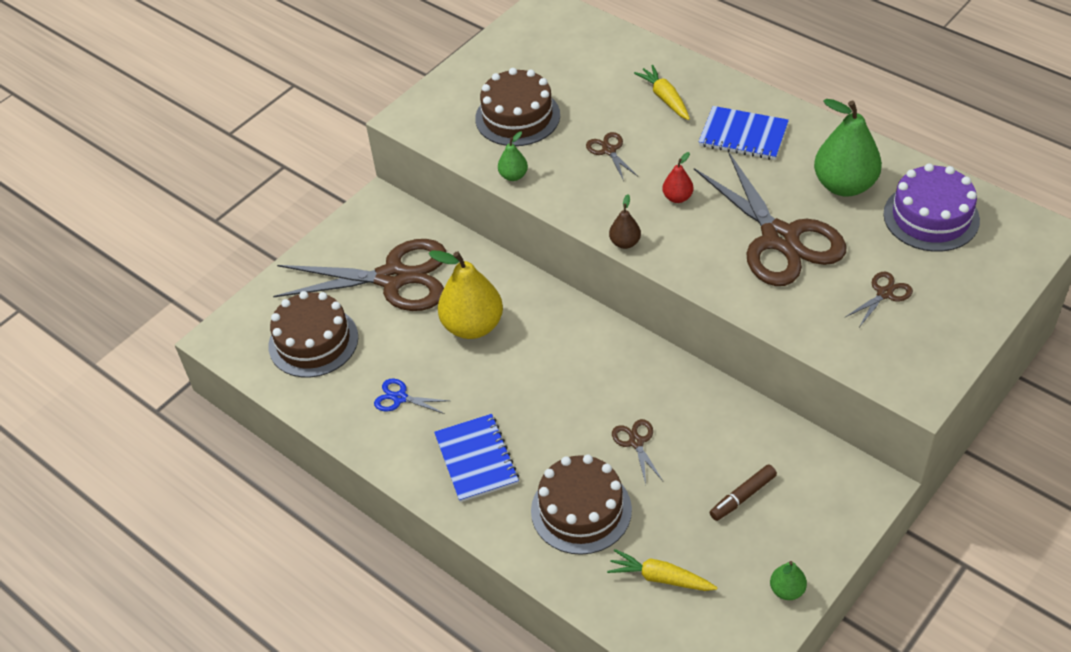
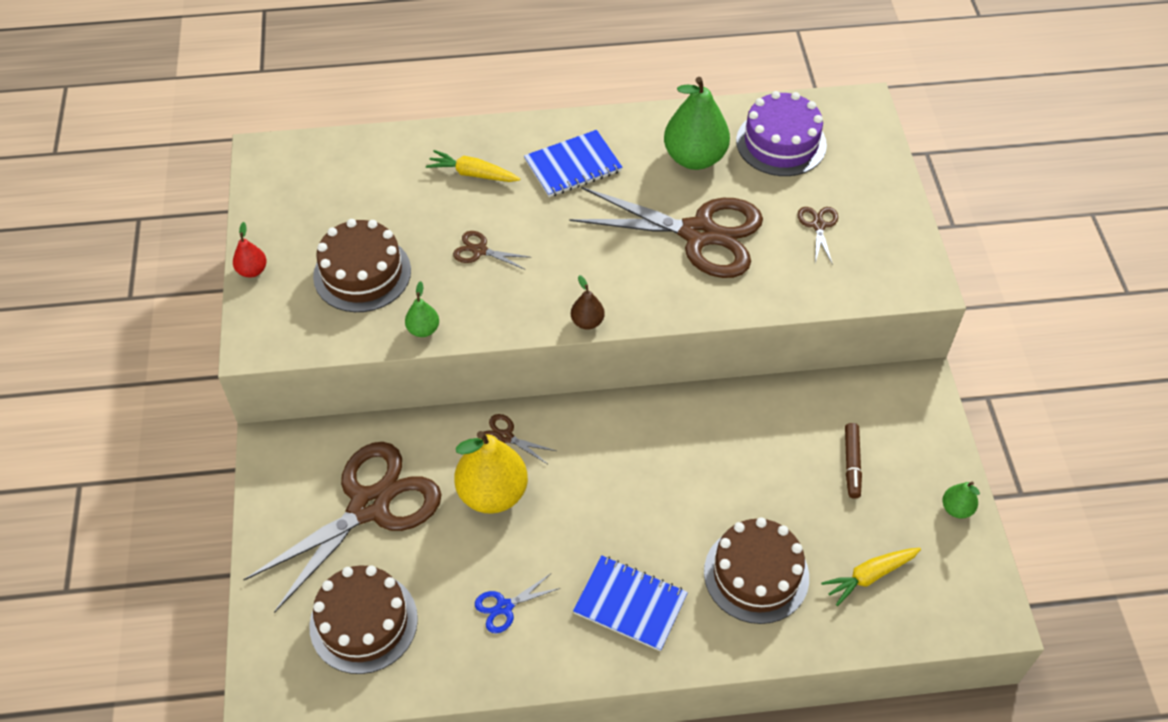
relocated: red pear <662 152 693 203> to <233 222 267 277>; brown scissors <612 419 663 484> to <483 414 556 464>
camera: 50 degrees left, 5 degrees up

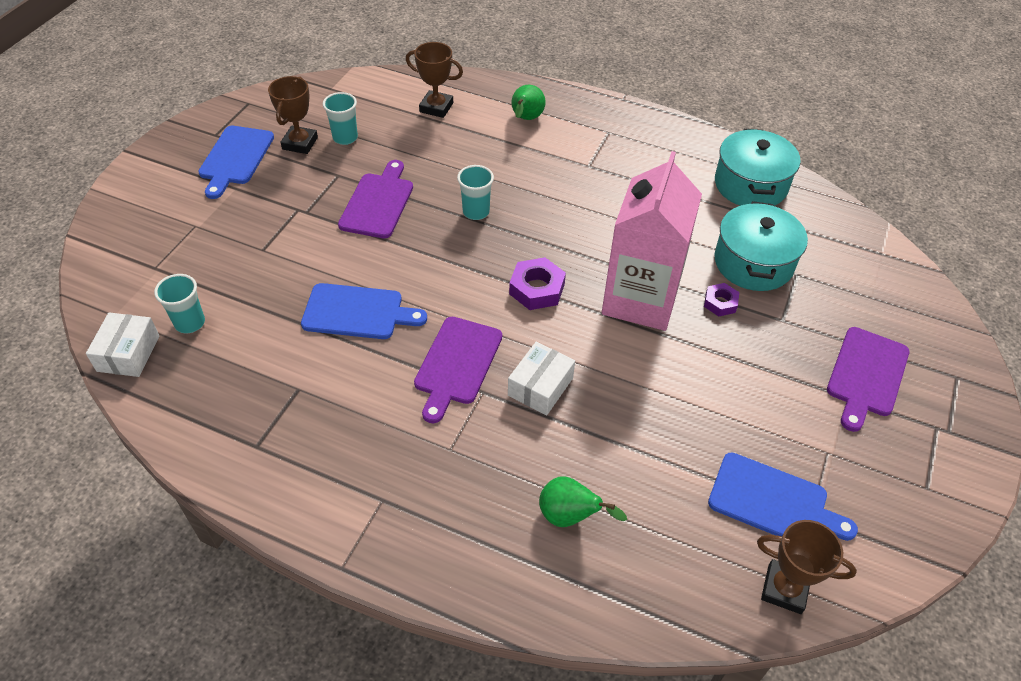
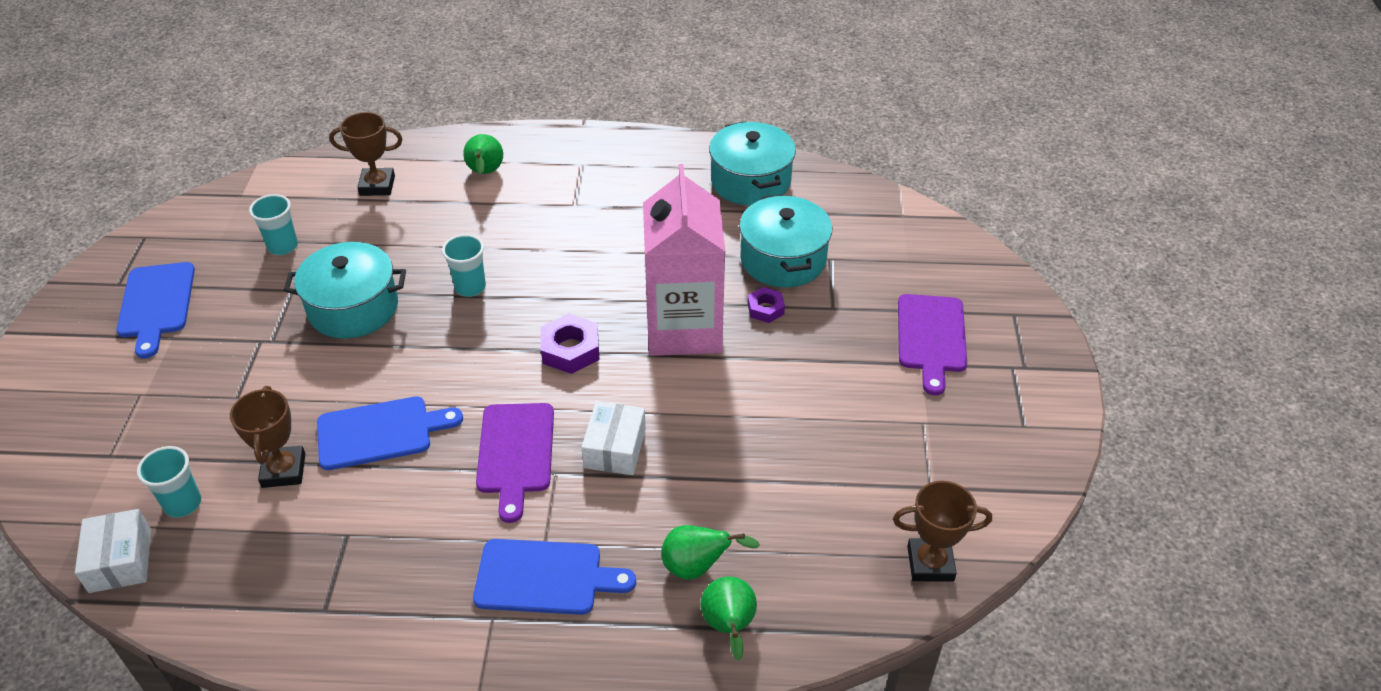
appeared: green pear <701 577 757 660>
relocated: brown trophy <268 76 318 154> to <230 386 305 488>; blue cutting board <708 452 858 541> to <473 539 636 615>
exchanged: purple cutting board <338 160 413 238> to turquoise pot <284 242 406 339>
camera: 20 degrees left, 5 degrees down

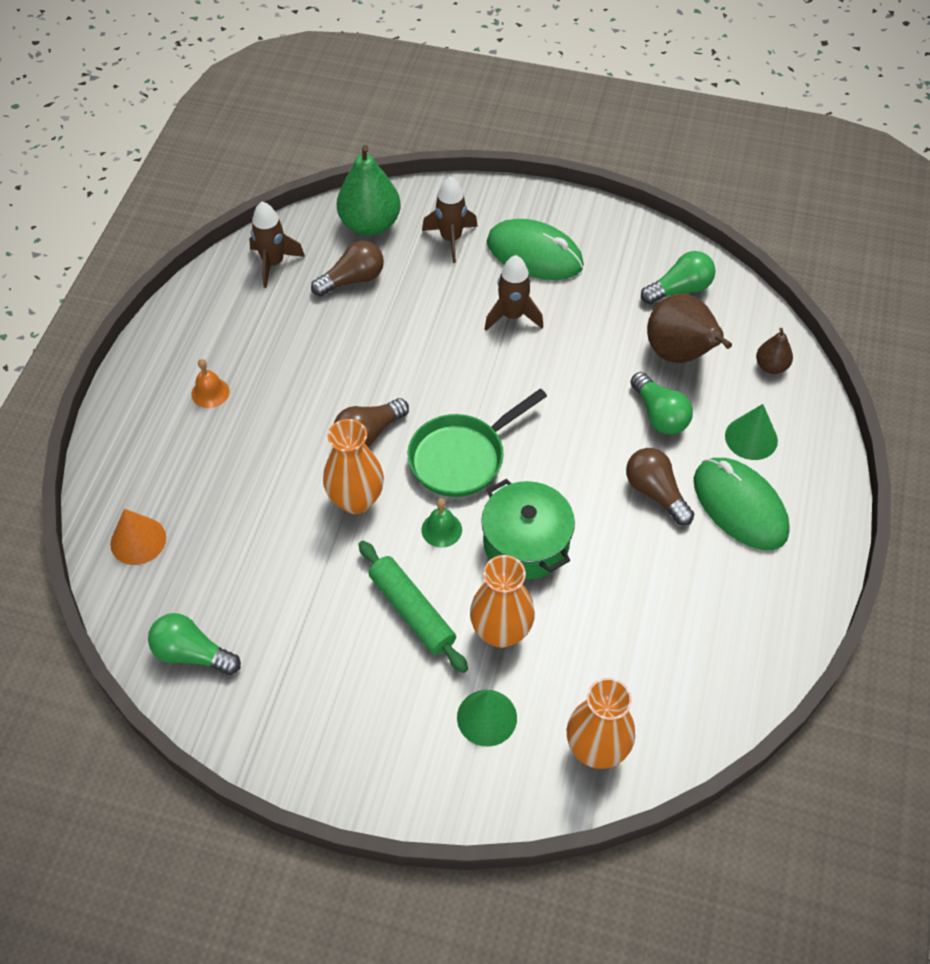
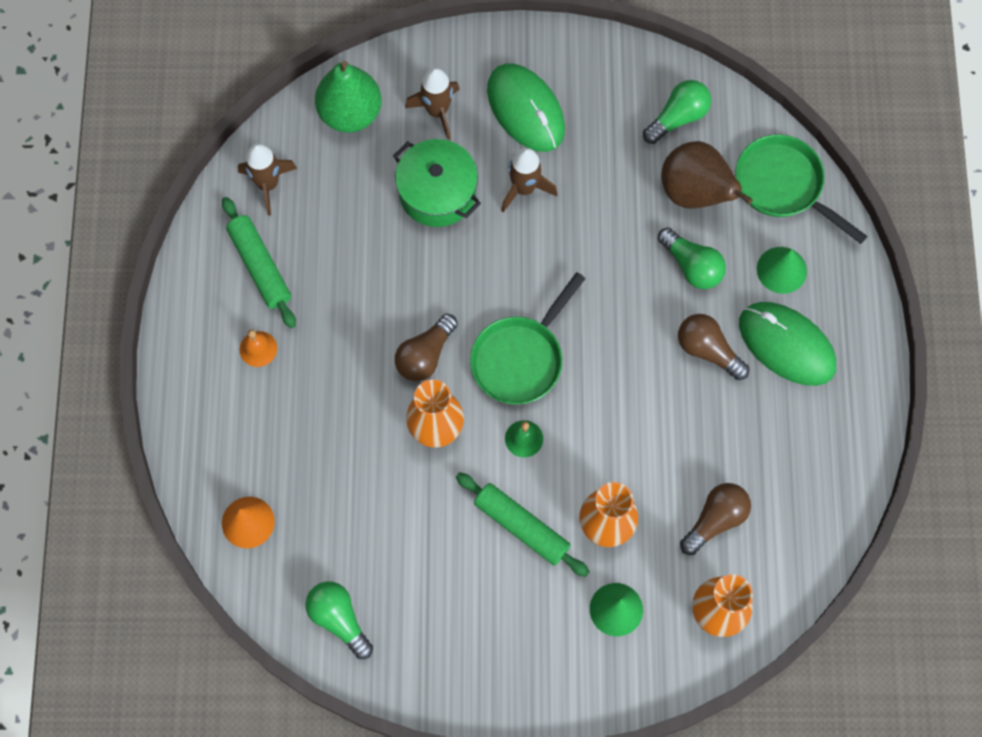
appeared: green rolling pin <222 197 296 328>
relocated: brown light bulb <311 241 384 296> to <680 483 751 555>; green pot <481 479 575 579> to <393 139 481 227>
exchanged: brown pear <756 328 793 374> to green pan <736 134 868 244>
spun: green mouse <487 219 584 280> = <487 64 565 152> 45 degrees clockwise; green light bulb <148 613 241 675> = <305 581 373 659> 45 degrees clockwise
camera: 15 degrees left, 15 degrees up

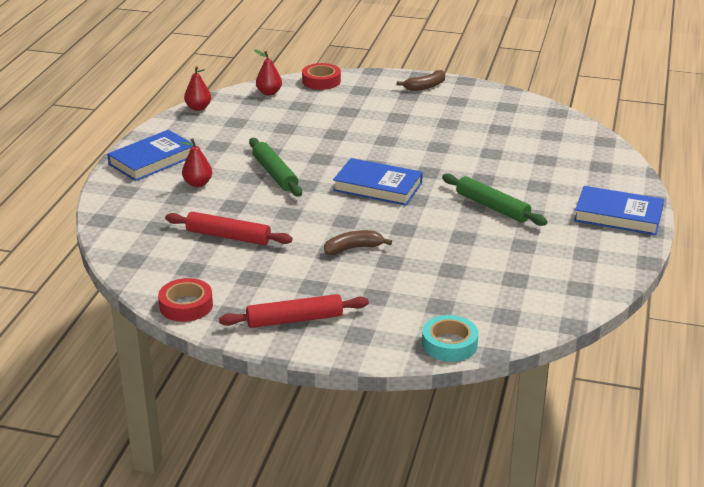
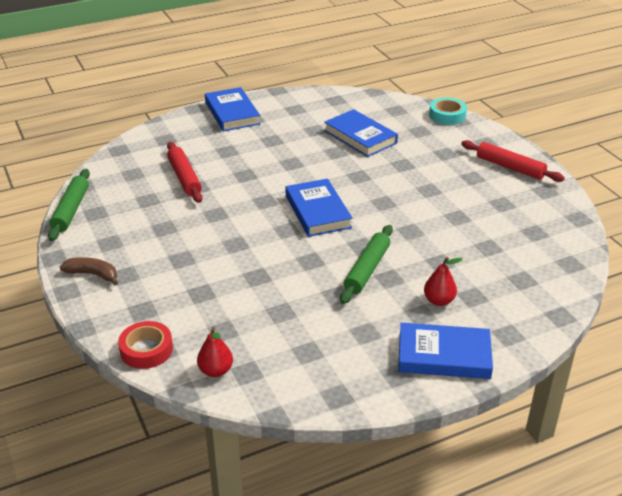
missing: red pear <184 66 211 111>; brown banana <324 230 392 255>; red tape <158 278 213 322>
appeared: blue book <324 109 398 157>
relocated: green rolling pin <442 174 548 226> to <48 169 90 241>; red rolling pin <165 212 292 245> to <167 142 203 203>
camera: 130 degrees left, 5 degrees up

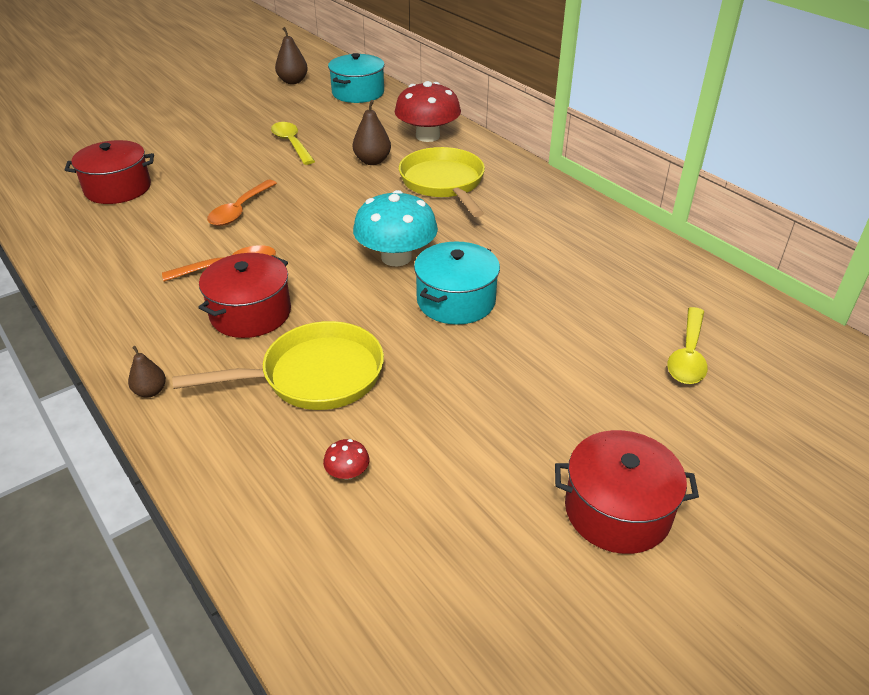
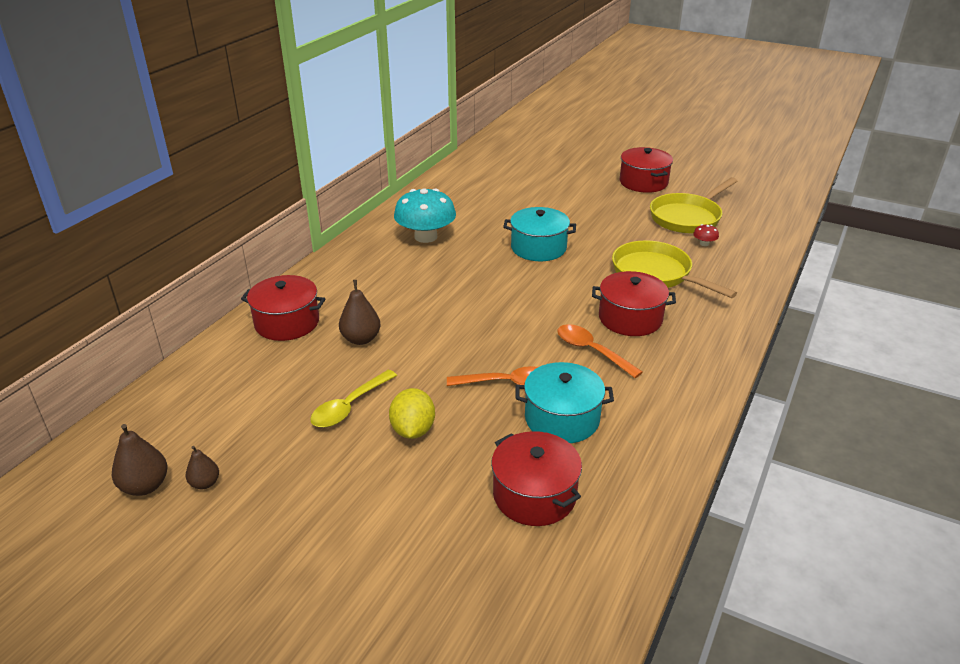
missing: yellow spoon <667 307 708 384>
appeared: yellow lemon <389 388 435 439>
relocated: turquoise pot <328 53 385 103> to <516 362 614 443>; yellow pan <399 147 485 217> to <650 177 737 234>; turquoise mushroom <353 190 438 266> to <394 188 456 243>; brown pear <128 346 166 398> to <186 446 219 489>
exchanged: red mushroom <395 81 461 142> to red pot <241 275 325 341>
camera: 115 degrees left, 5 degrees down

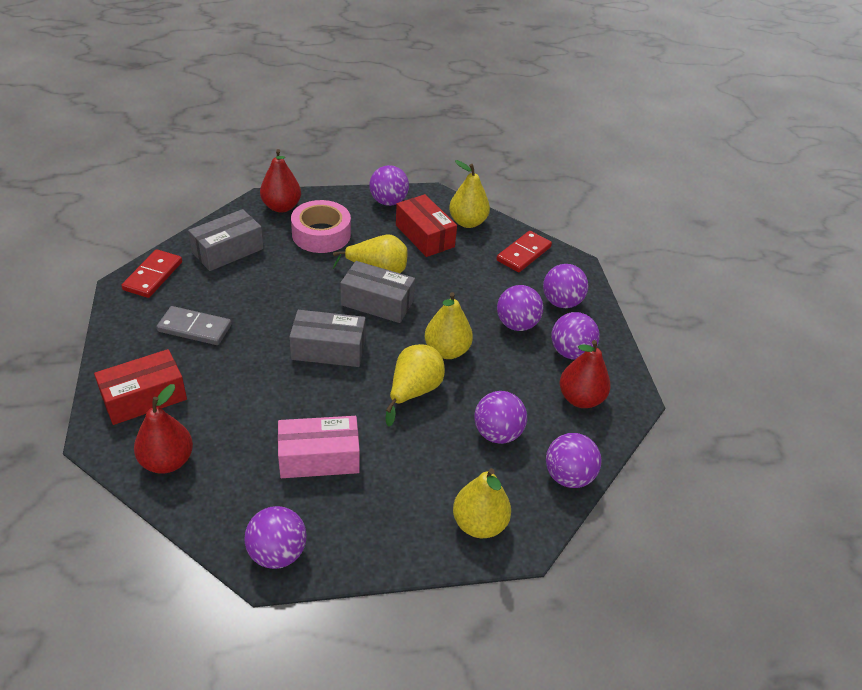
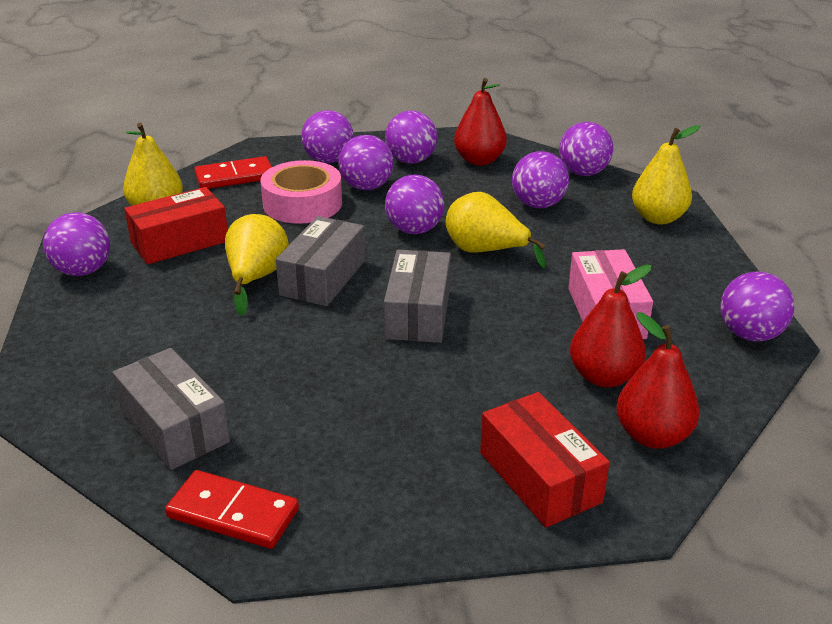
missing: grey domino <157 306 231 345>
relocated: red pear <260 149 301 213> to <570 265 651 387>; pink tape <291 200 351 253> to <260 160 342 224>
exchanged: yellow pear <425 292 473 359> to purple ball <385 175 444 234>
spun: red domino <497 231 552 272> = <194 156 272 189> 60 degrees counterclockwise
camera: 85 degrees left, 10 degrees down

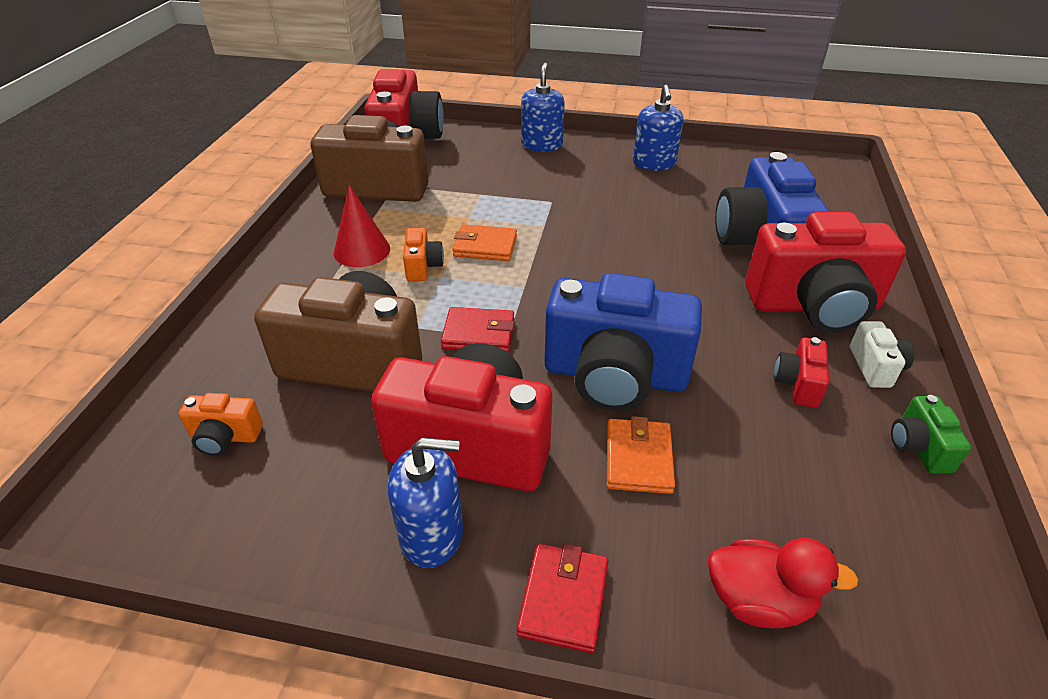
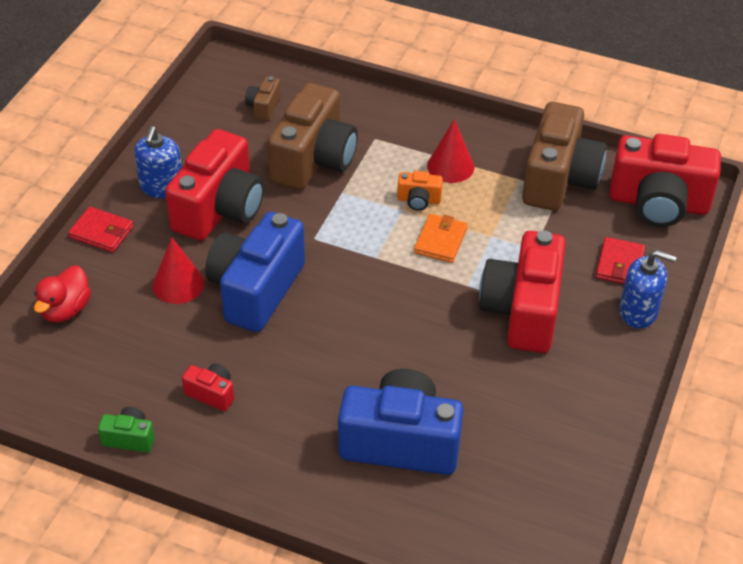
missing: blue soap dispenser <633 85 683 171>; white camera <850 321 914 388>
relocated: red camera <745 212 906 333> to <479 230 566 353>; red wallet <441 307 514 353> to <596 237 645 284>
exchanged: orange wallet <607 416 675 494> to red cone <152 238 204 304>
colour: orange camera <179 393 263 456> to brown camera <245 76 281 121>
camera: 100 degrees right, 5 degrees up

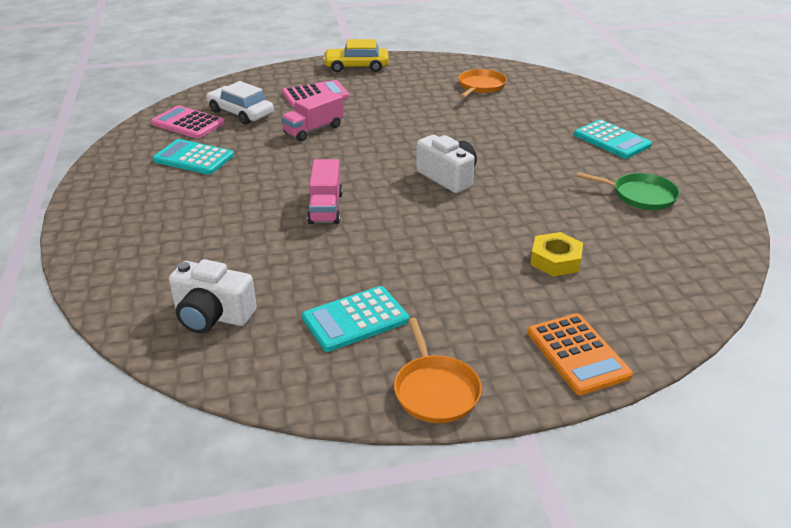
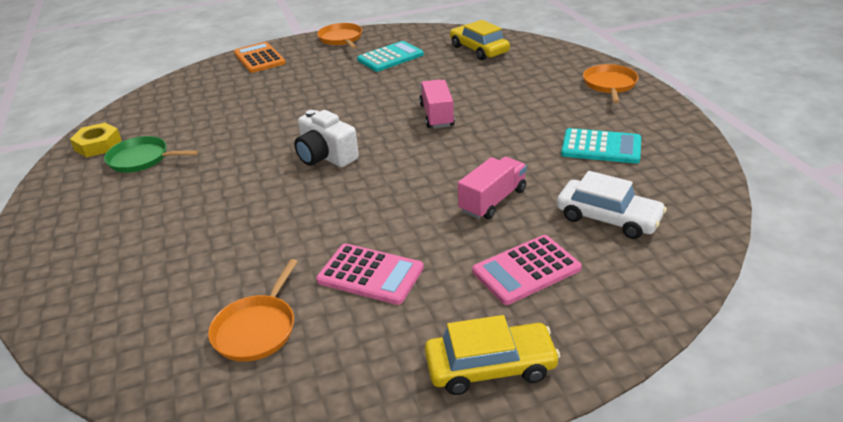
missing: turquoise calculator <574 120 652 159>
appeared: orange pan <583 64 638 103>
relocated: pink calculator <151 106 225 139> to <316 243 424 305>; yellow nut <530 232 583 276> to <70 123 121 157>
exchanged: white camera <169 259 257 334> to yellow car <450 20 510 60>
camera: 175 degrees right, 0 degrees up

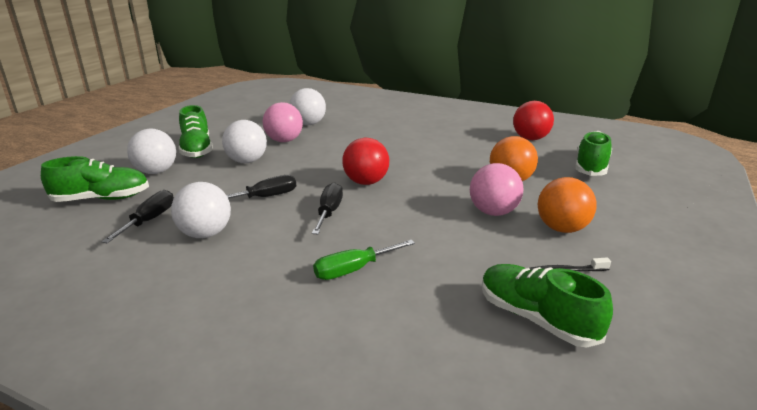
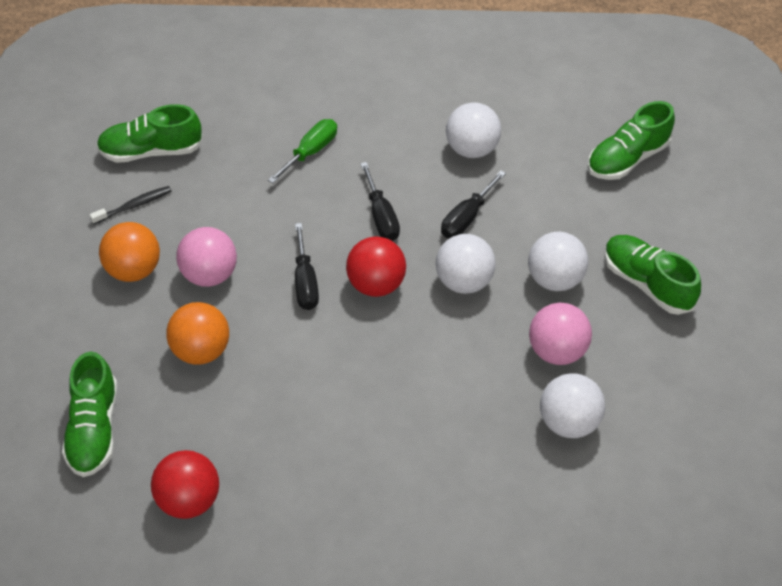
relocated: white ball <127 129 176 174> to <436 234 496 294>; black screwdriver <101 190 174 243> to <295 223 319 310>
spun: green shoe <482 264 613 347> = <96 104 203 163> 150 degrees clockwise
camera: 155 degrees right, 25 degrees up

